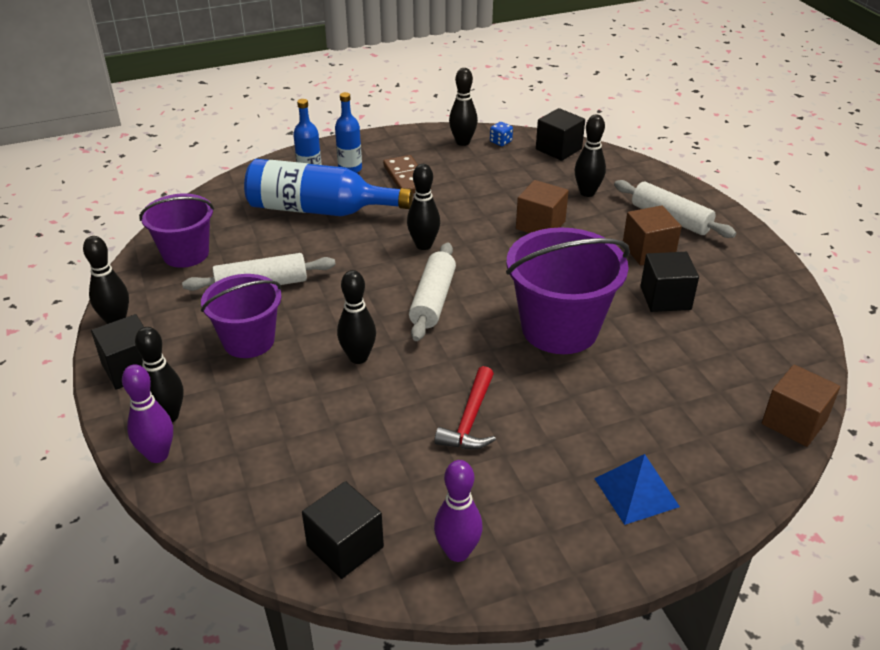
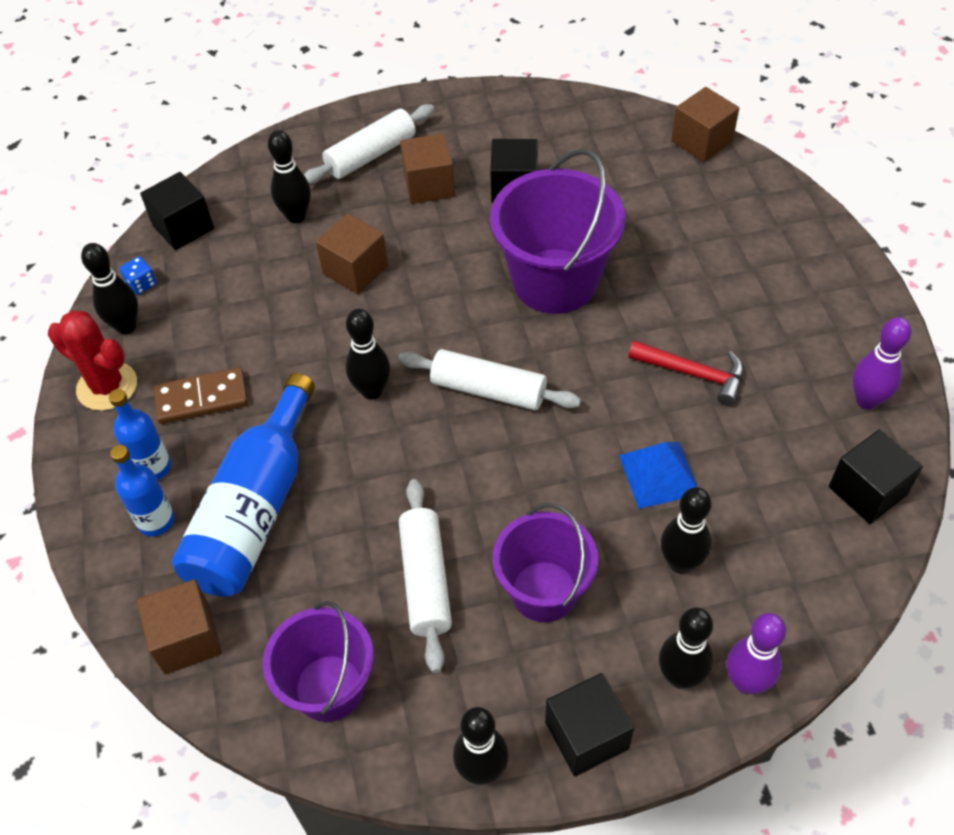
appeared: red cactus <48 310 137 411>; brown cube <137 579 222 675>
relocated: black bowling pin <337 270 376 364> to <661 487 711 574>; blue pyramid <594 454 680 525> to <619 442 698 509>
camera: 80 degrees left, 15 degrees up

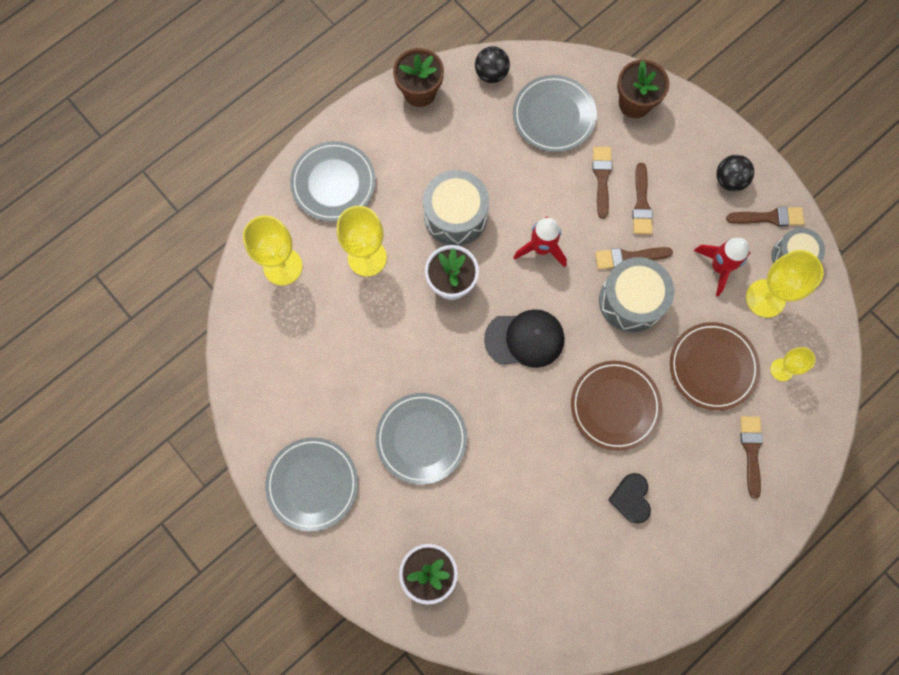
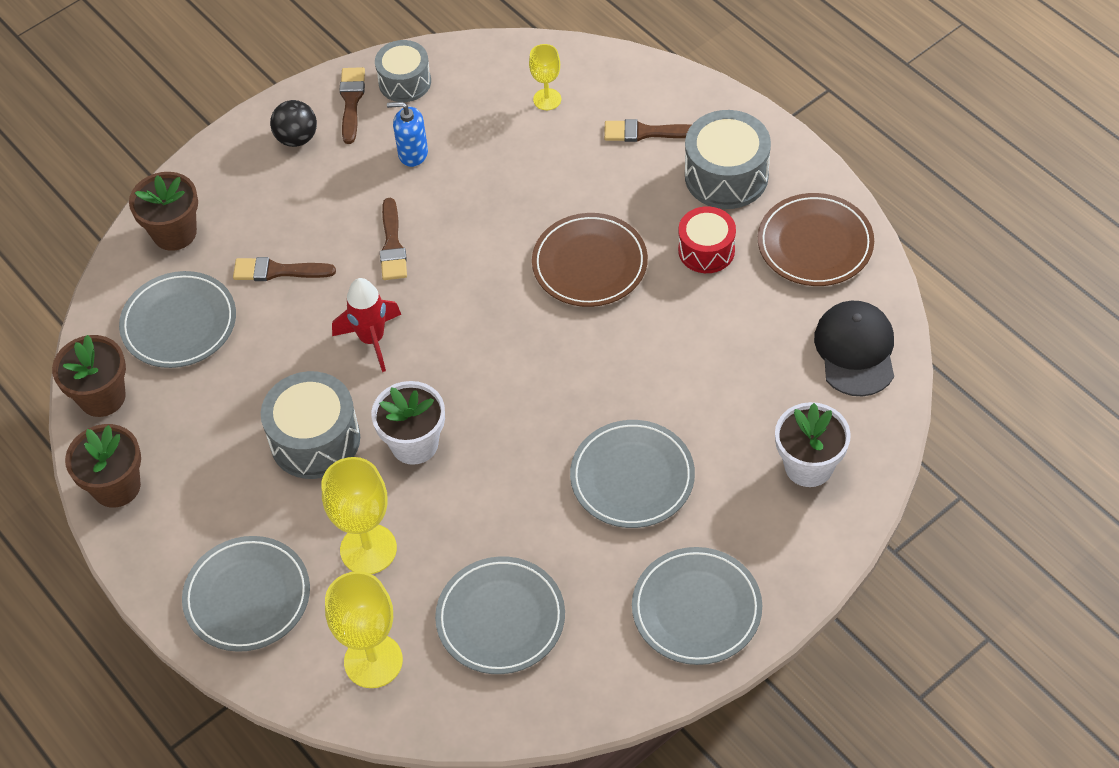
missing: brown brush <632 163 653 234>; yellow goblet <746 250 824 318>
appeared: grey plate <435 556 565 674>
relocated: grey drum <599 257 674 333> to <685 110 771 209>; black cap <484 309 564 368> to <814 301 894 397>; brown plate <670 322 760 411> to <758 193 874 286>
exchanged: black ball <475 46 510 83> to brown flower pot <52 335 126 417>; red rocket <694 238 750 296> to blue soap dispenser <387 102 428 167>; black heart <608 473 651 524> to red drum <678 206 736 273>
camera: 85 degrees left, 20 degrees down

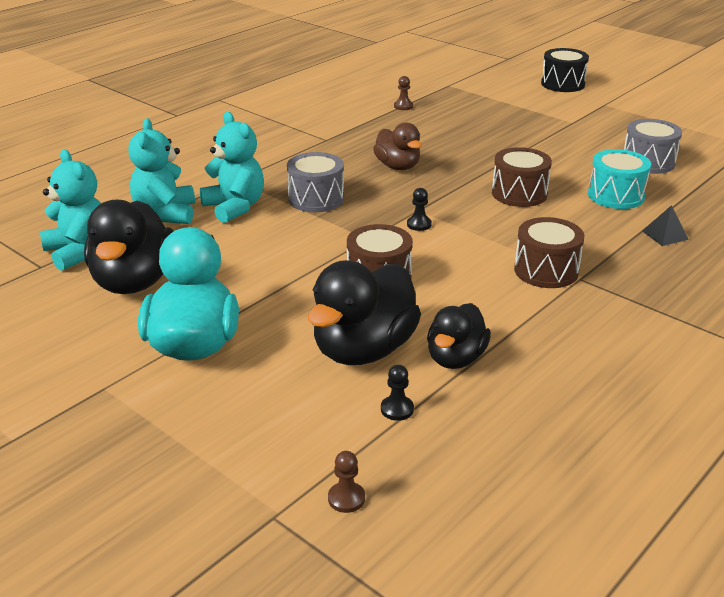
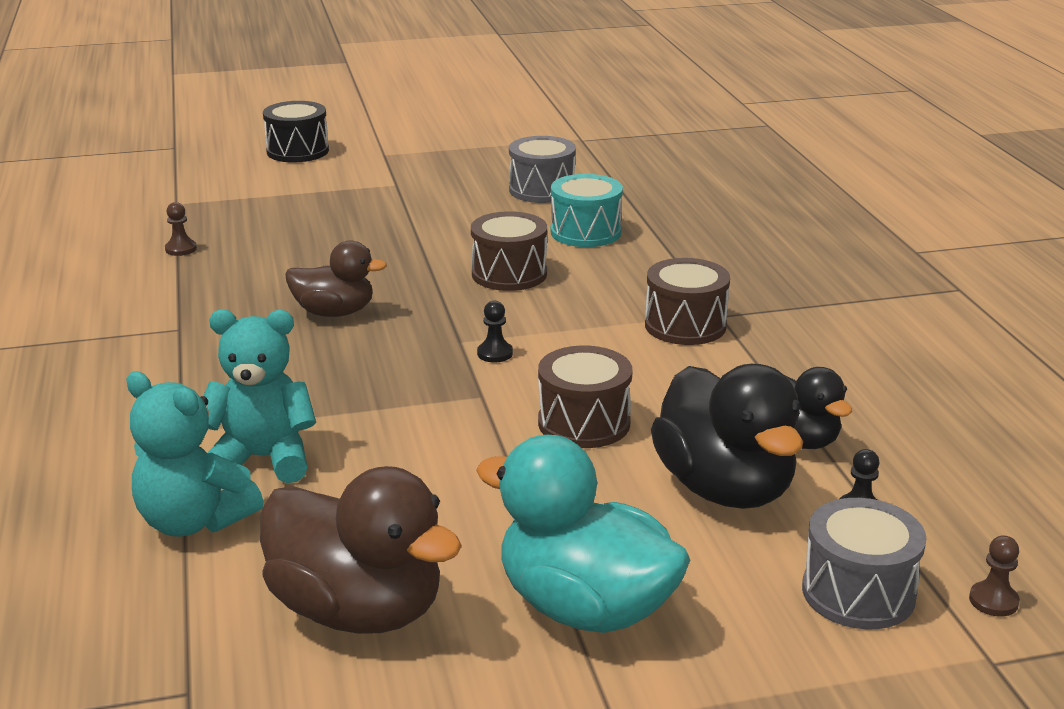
missing: turquoise teddy bear <40 150 101 271>; black pyramid <642 205 689 246>
relocated: grey drum <287 152 344 212> to <802 498 926 629>
colour: black duck <84 200 174 294> to brown duck <260 466 462 634>
camera: 55 degrees left, 5 degrees down

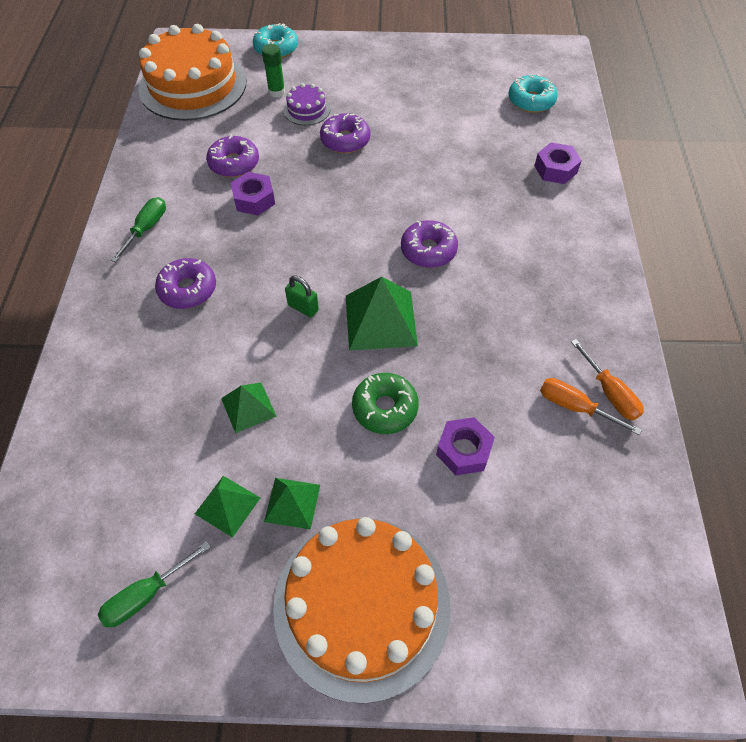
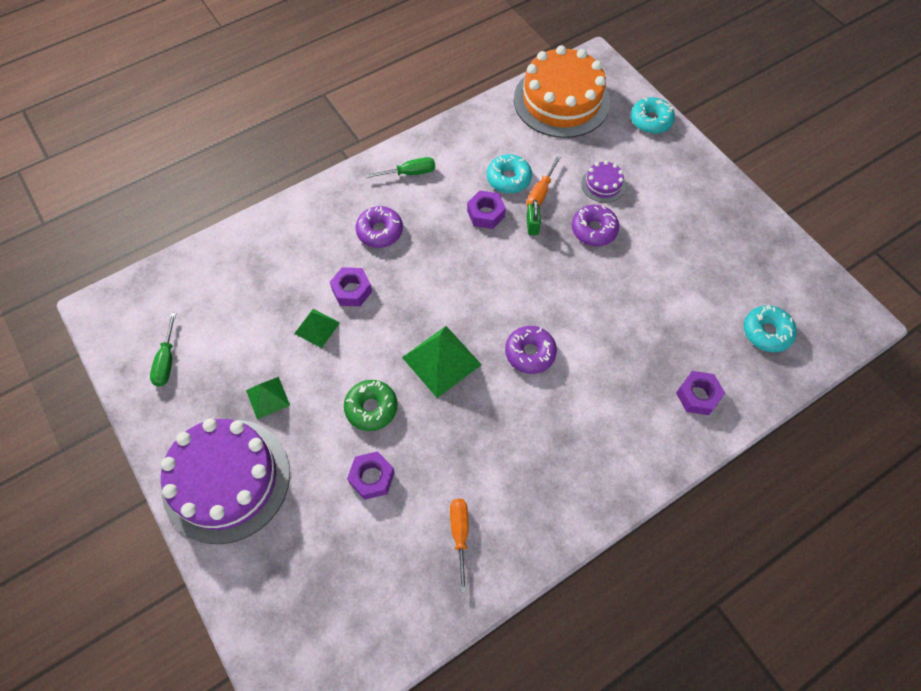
missing: green glue stick <262 44 285 98>; green pyramid <195 476 260 538>
appeared: purple nut <330 267 372 307>
relocated: green padlock <285 276 319 317> to <527 200 541 235>; orange screwdriver <571 339 644 420> to <527 156 561 207>
colour: purple donut <206 134 259 177> to turquoise donut <487 154 532 193>; orange cake <273 517 451 704> to purple cake <161 418 290 544>
spun: green screwdriver <98 542 210 627> = <150 313 176 387> 105 degrees counterclockwise
camera: 55 degrees right, 5 degrees up

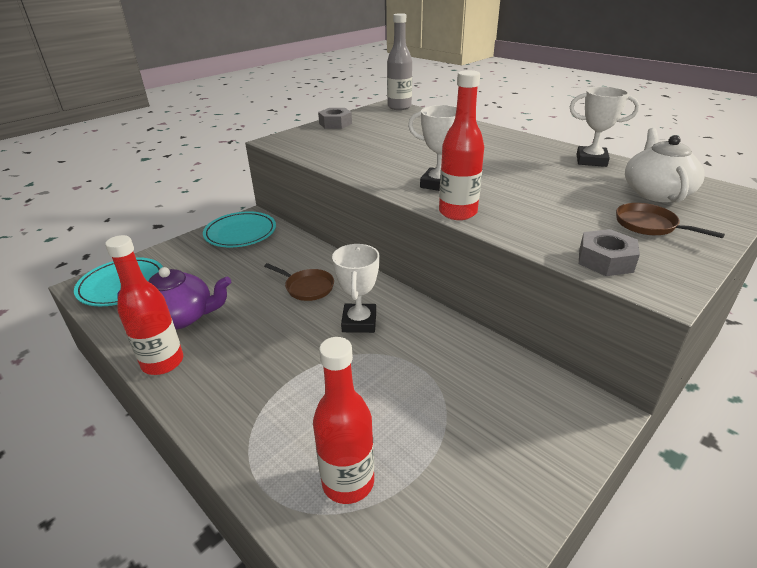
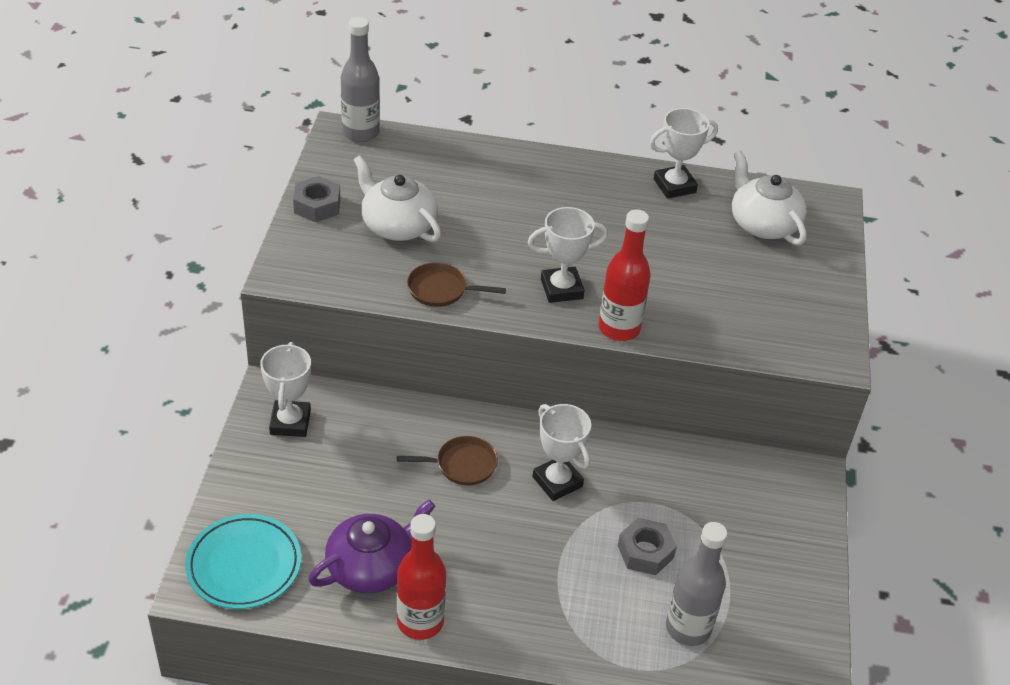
appeared: white teapot <354 155 441 242>
relocated: brown pan <616 203 725 238> to <407 262 506 307>; grey nut <579 229 640 276> to <618 518 677 575>
exchanged: turquoise plate <203 211 276 247> to white trophy <260 342 311 437>
colour: red bottle <313 337 374 504> to grey bottle <666 522 727 646>
camera: 40 degrees left, 10 degrees up

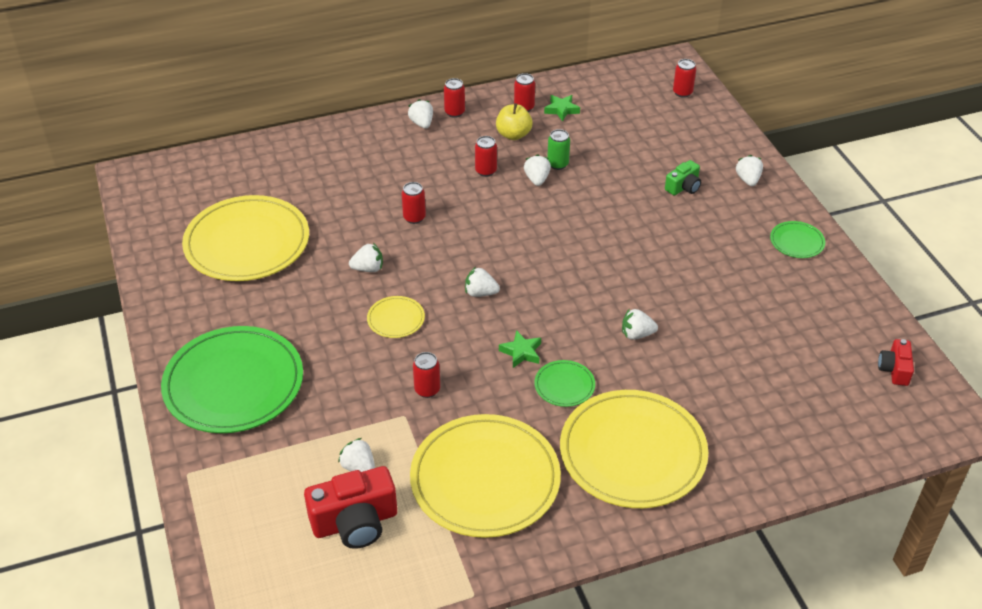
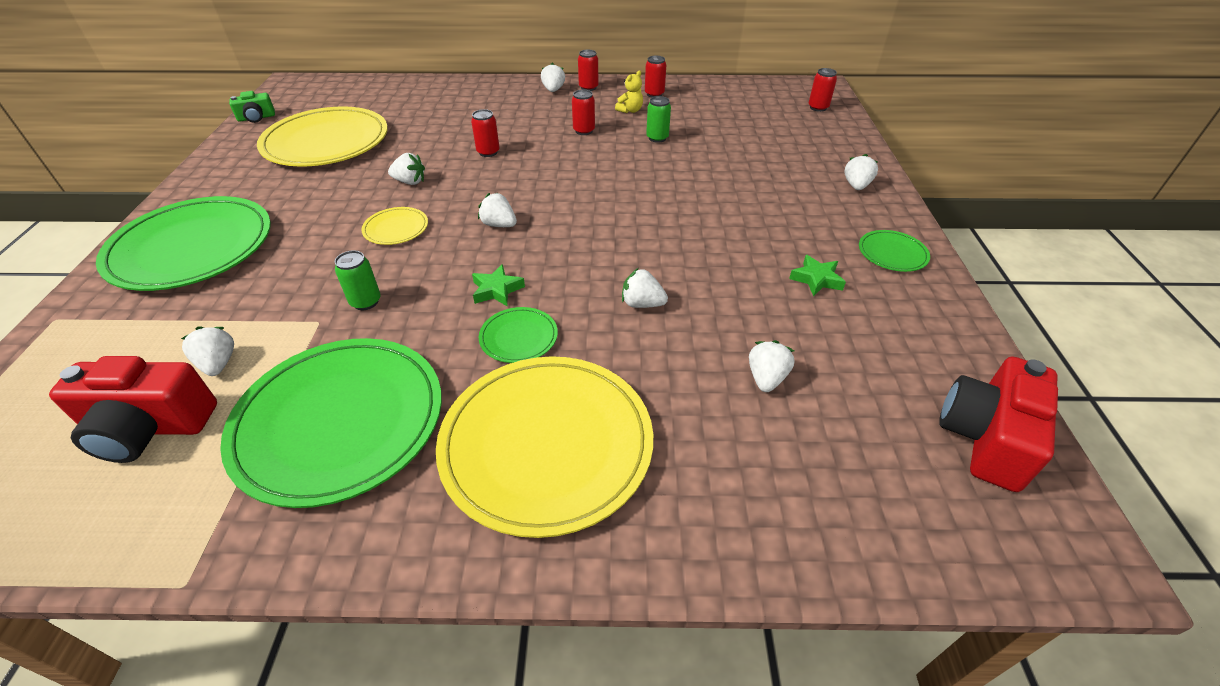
relocated: green star <544 95 580 122> to <789 255 846 297>; white strawberry <524 154 551 186> to <749 340 794 392>; green camera <665 160 701 196> to <229 91 275 123>
exchanged: yellow apple <496 103 533 140> to yellow teddy bear <615 70 643 113>
colour: red can <413 352 440 398> to green can <335 250 381 310>; yellow plate <410 414 561 538> to green plate <220 338 442 508>
size: red camera <878 339 914 386> = <939 357 1058 492> x1.81
camera: 20 degrees right, 0 degrees up

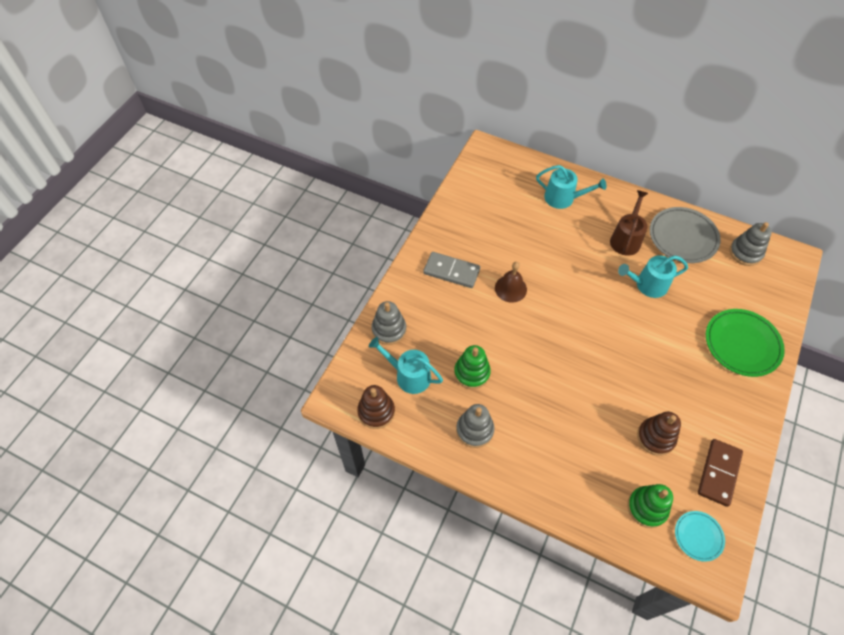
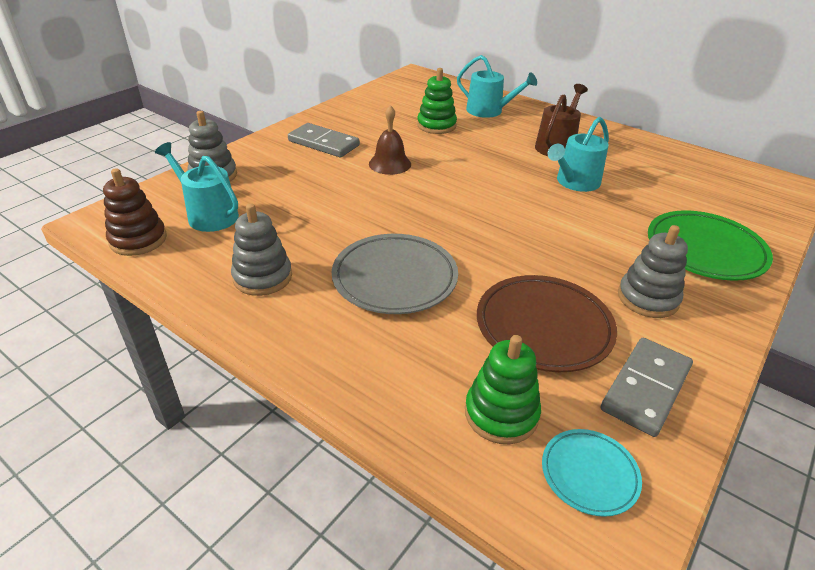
relocated: grey plate <650 207 721 263> to <332 234 458 314>; grey stacking toy <729 222 772 266> to <618 225 688 318>; green stacking toy <454 345 491 389> to <417 68 457 134>
exchanged: brown stacking toy <637 412 681 456> to brown plate <477 275 617 372>
colour: brown domino <698 439 743 507> to grey domino <601 338 693 437>
spun: turquoise watering can <618 255 688 298> = <548 117 609 192> 45 degrees counterclockwise
camera: 10 degrees right, 20 degrees down

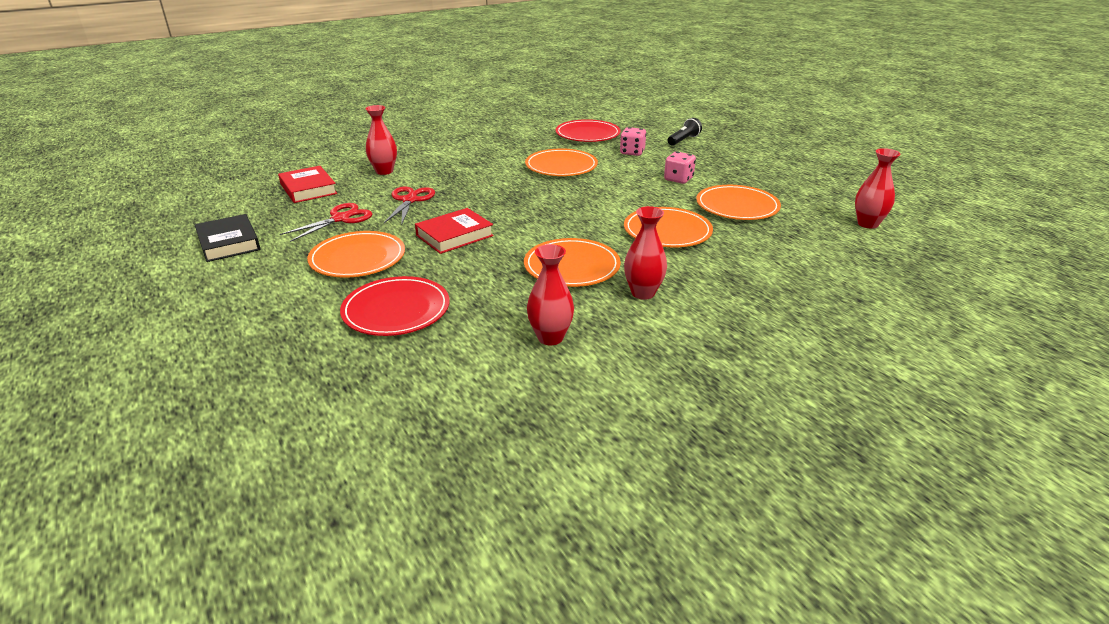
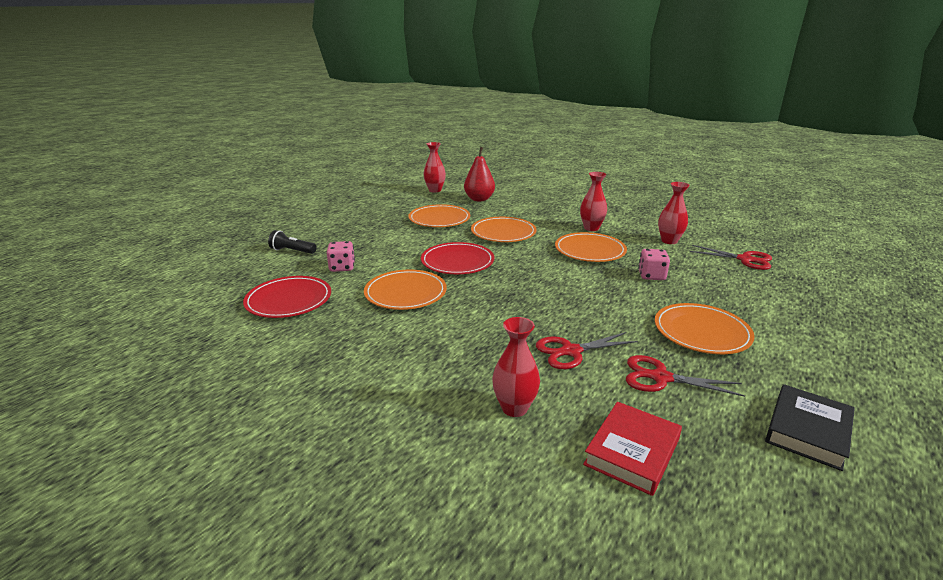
missing: red book <415 208 494 254>
appeared: red pear <464 147 495 201>; red scissors <689 245 772 270>
relocated: pink dice <664 152 696 184> to <638 249 670 280>; red plate <340 276 450 336> to <421 242 494 274>
camera: 115 degrees left, 5 degrees down

